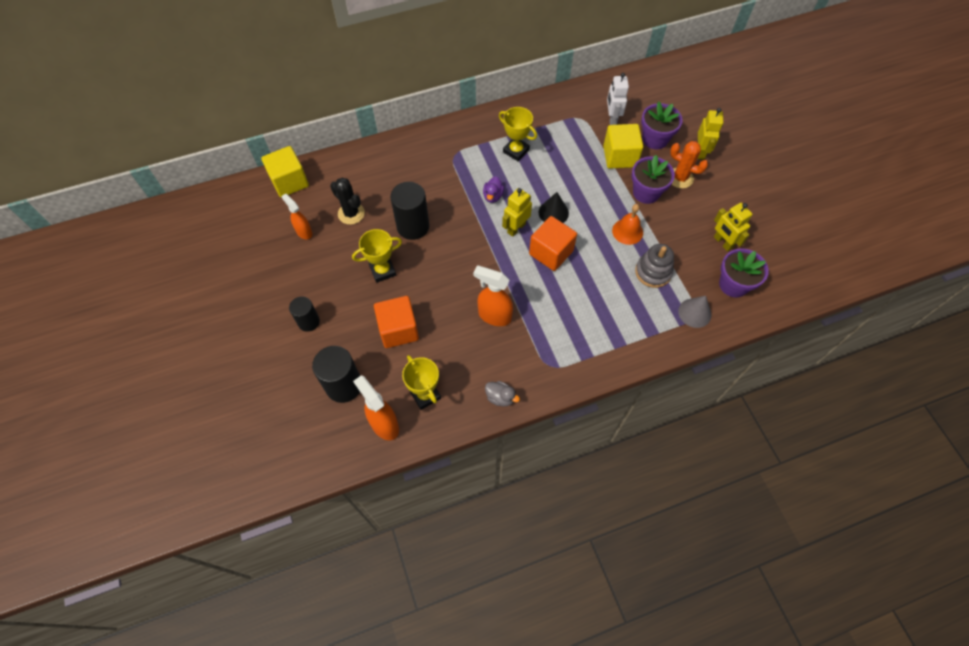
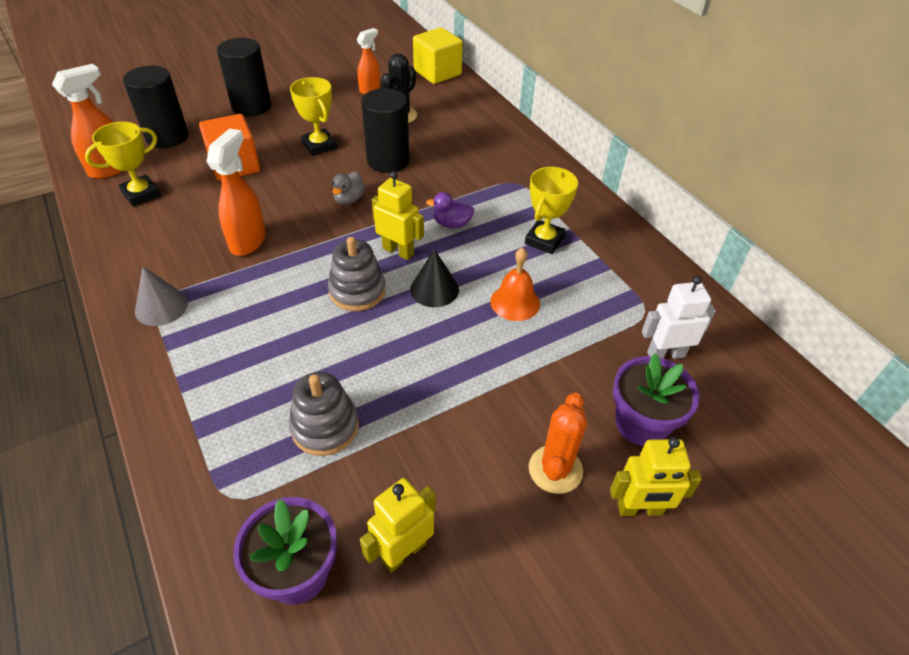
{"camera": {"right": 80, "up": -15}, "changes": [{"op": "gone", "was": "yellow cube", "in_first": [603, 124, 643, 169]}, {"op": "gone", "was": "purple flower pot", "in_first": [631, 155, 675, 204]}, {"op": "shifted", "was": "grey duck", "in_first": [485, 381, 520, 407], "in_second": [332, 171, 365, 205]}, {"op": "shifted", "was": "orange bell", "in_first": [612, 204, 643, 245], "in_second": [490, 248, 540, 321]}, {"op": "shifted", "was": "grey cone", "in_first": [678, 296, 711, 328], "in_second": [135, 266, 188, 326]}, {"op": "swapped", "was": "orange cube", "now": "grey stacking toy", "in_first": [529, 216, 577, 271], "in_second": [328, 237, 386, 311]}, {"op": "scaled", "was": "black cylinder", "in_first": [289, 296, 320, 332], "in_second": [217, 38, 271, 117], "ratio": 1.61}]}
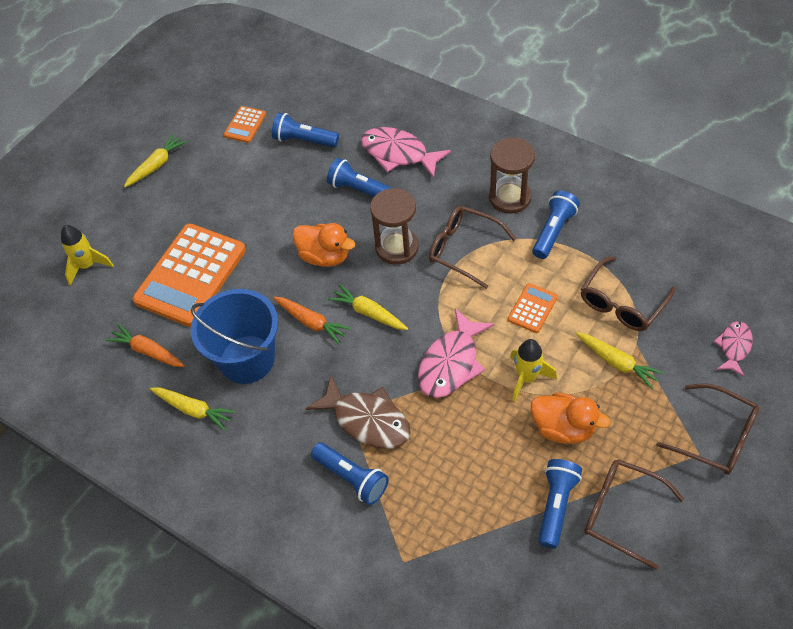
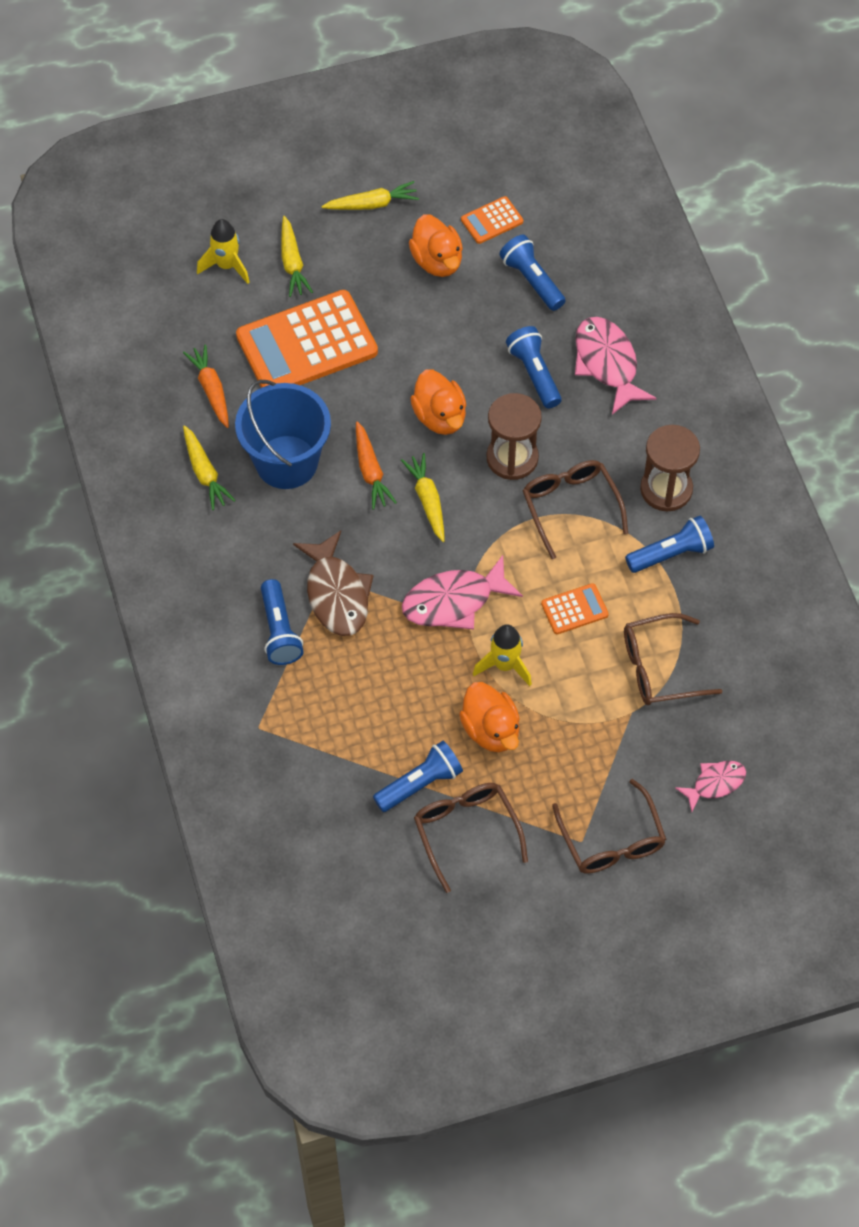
{"camera": {"right": 35, "up": 5}, "changes": [{"op": "new", "now": "orange duck", "in_second": [409, 214, 463, 277]}, {"op": "shifted", "was": "yellow carrot", "in_first": [576, 332, 664, 389], "in_second": [281, 216, 313, 297]}]}
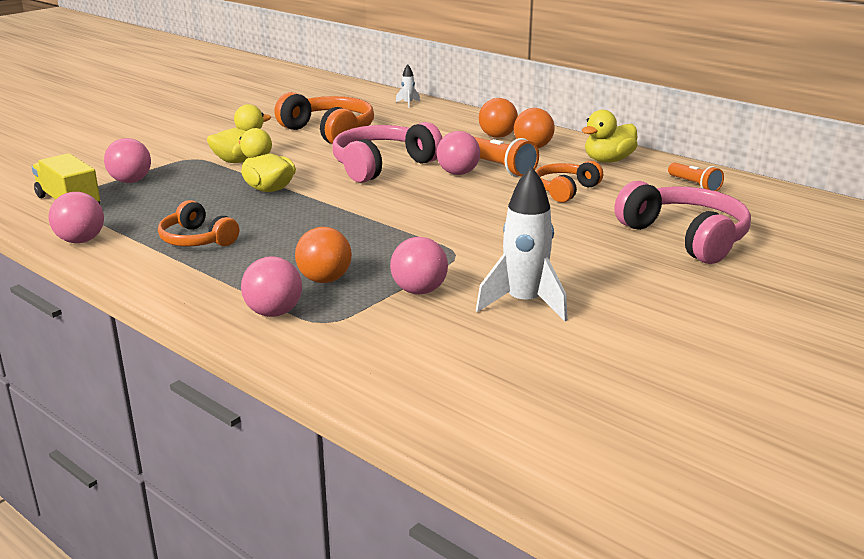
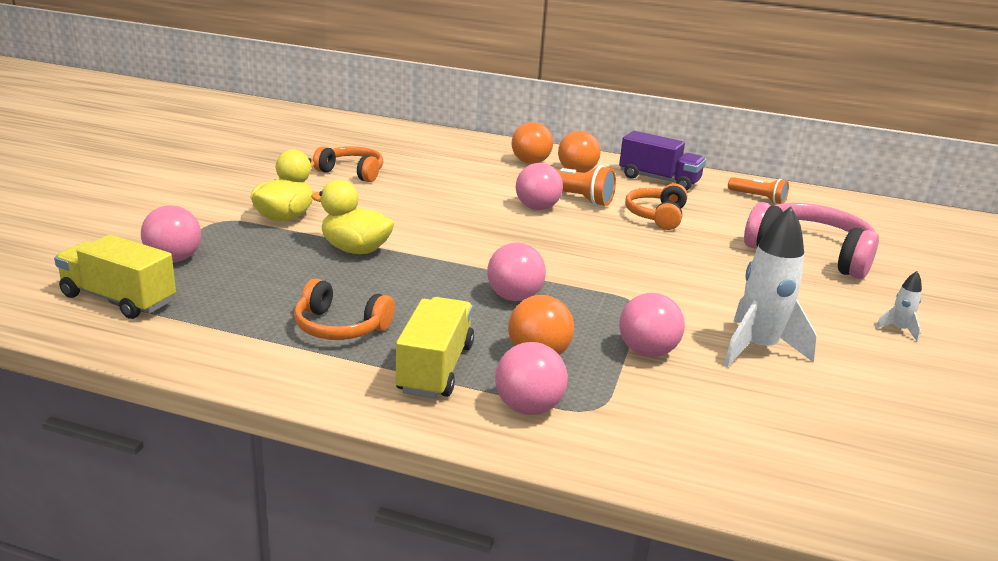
{"camera": {"right": -25, "up": 0}, "changes": [{"op": "gone", "was": "pink headphones", "in_first": [332, 122, 442, 183]}, {"op": "new", "now": "yellow truck", "in_second": [396, 297, 474, 398]}, {"op": "shifted", "was": "pink ball", "in_first": [49, 192, 104, 243], "in_second": [487, 243, 546, 301]}, {"op": "shifted", "was": "white rocket", "in_first": [396, 64, 420, 108], "in_second": [875, 271, 922, 342]}, {"op": "swapped", "was": "yellow duck", "now": "purple truck", "in_first": [582, 110, 638, 163], "in_second": [619, 131, 706, 191]}, {"op": "scaled", "was": "orange headphones", "in_first": [274, 92, 374, 144], "in_second": [313, 146, 383, 182], "ratio": 0.61}]}
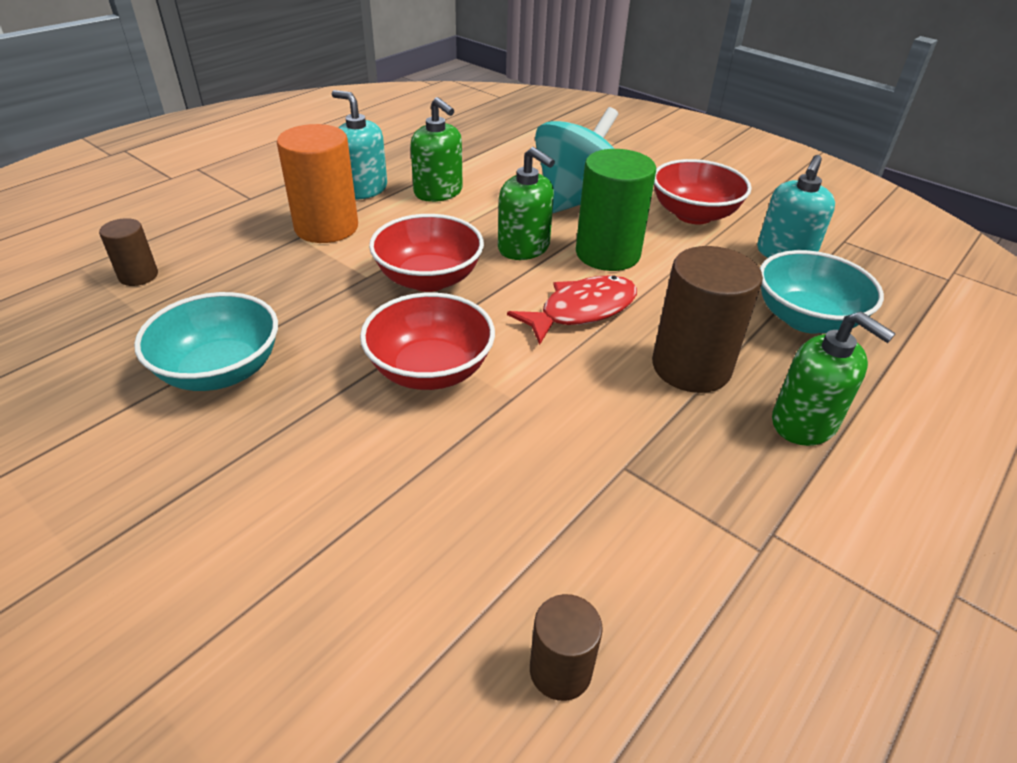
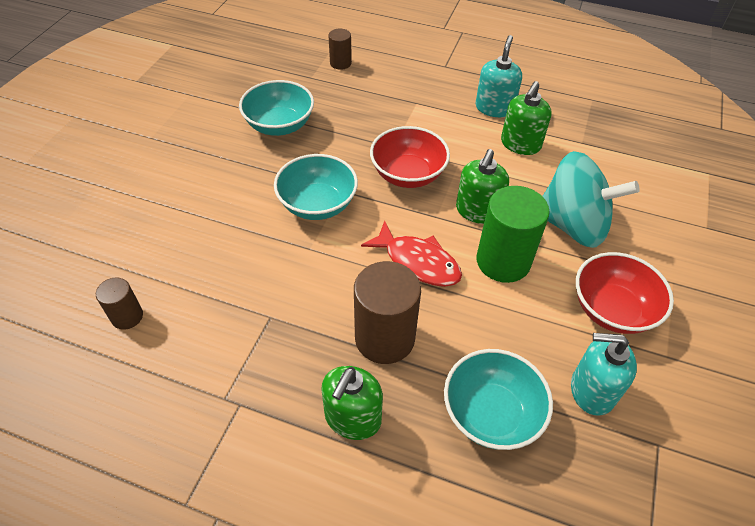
{"camera": {"right": 70, "up": 10}, "changes": [{"op": "gone", "was": "orange cylinder", "in_first": [277, 124, 358, 243]}, {"op": "repainted", "was": "red bowl", "now": "turquoise bowl", "in_first": [360, 292, 495, 390], "in_second": [274, 154, 358, 220]}]}
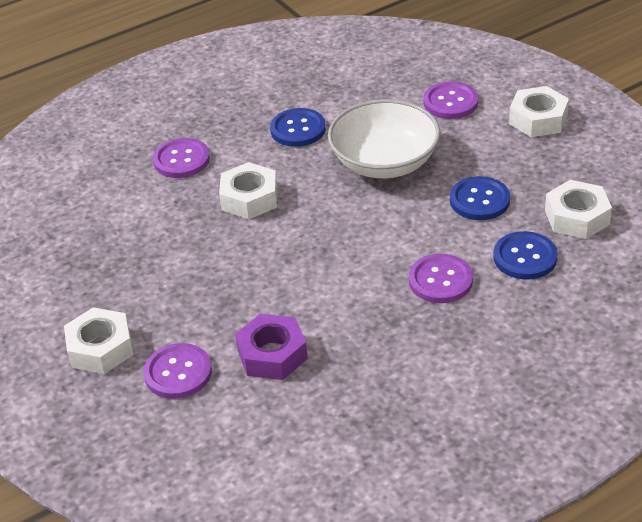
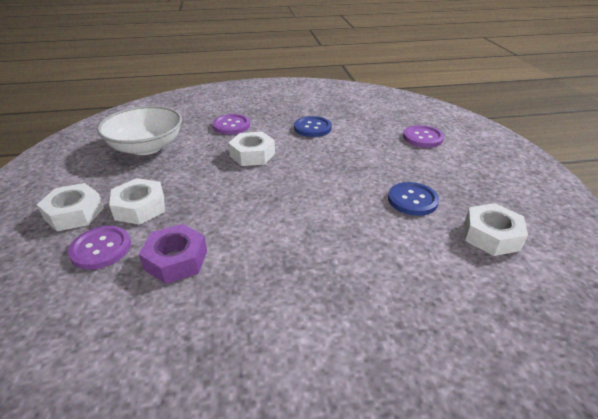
{"camera": {"right": 20, "up": -5}, "changes": [{"op": "gone", "was": "purple button", "in_first": [409, 254, 473, 303]}, {"op": "gone", "was": "blue button", "in_first": [493, 231, 558, 279]}, {"op": "shifted", "was": "white bowl", "in_first": [328, 99, 440, 178], "in_second": [97, 106, 182, 155]}, {"op": "shifted", "was": "white nut", "in_first": [509, 86, 569, 137], "in_second": [109, 178, 165, 225]}]}
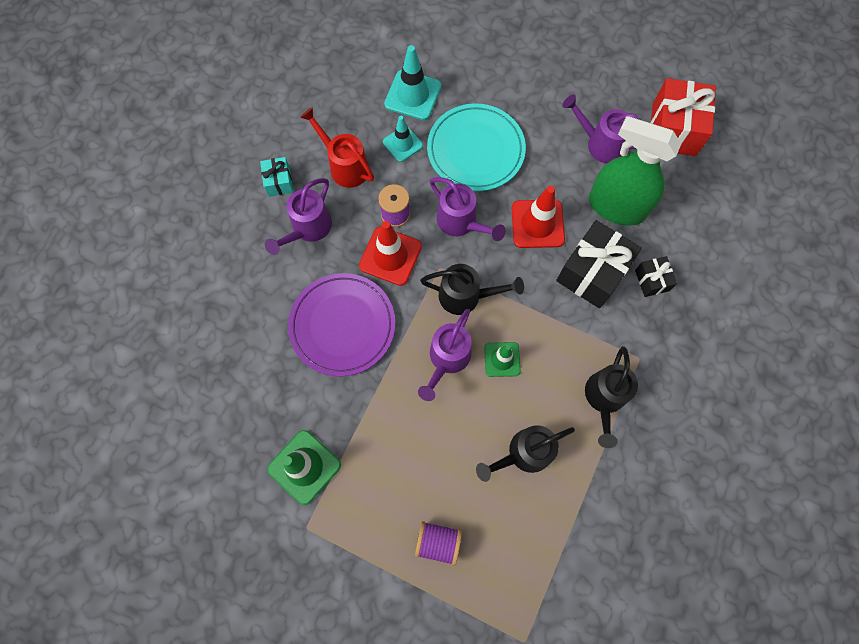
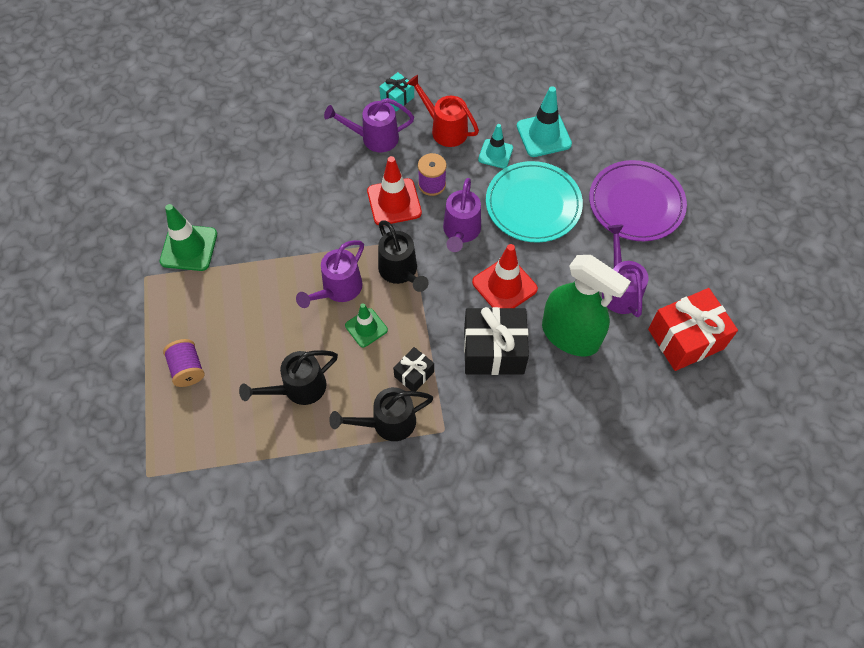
{"camera": {"right": 55, "up": -10}, "changes": [{"op": "shifted", "was": "purple plate", "in_first": [288, 273, 395, 376], "in_second": [589, 160, 687, 241]}, {"op": "shifted", "was": "black gift", "in_first": [635, 256, 677, 297], "in_second": [393, 347, 434, 391]}, {"op": "rotated", "was": "red watering can", "in_first": [300, 107, 374, 188], "in_second": [406, 75, 479, 147], "clockwise": -60}, {"op": "rotated", "was": "purple watering can", "in_first": [418, 309, 472, 401], "in_second": [296, 240, 364, 308], "clockwise": -45}, {"op": "rotated", "was": "black watering can", "in_first": [476, 425, 575, 482], "in_second": [239, 350, 338, 405], "clockwise": -60}, {"op": "rotated", "was": "green spray bottle", "in_first": [589, 116, 681, 226], "in_second": [542, 255, 631, 357], "clockwise": 135}]}
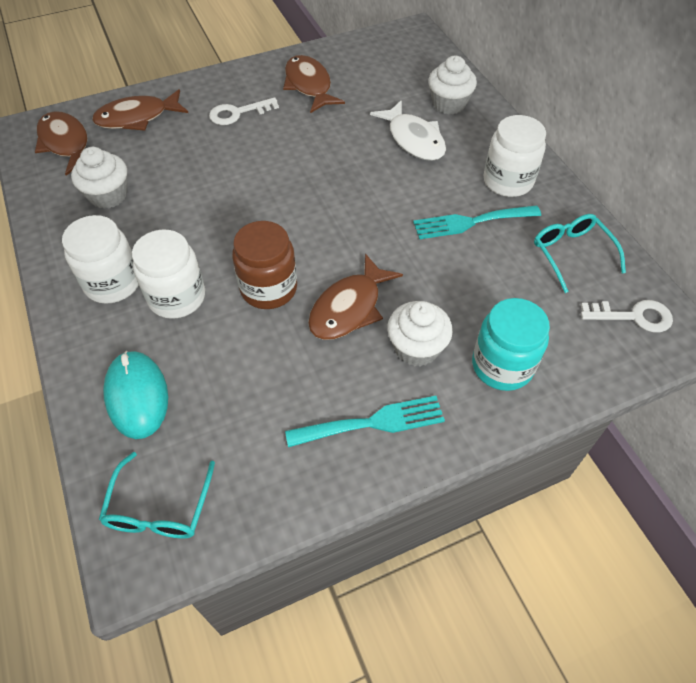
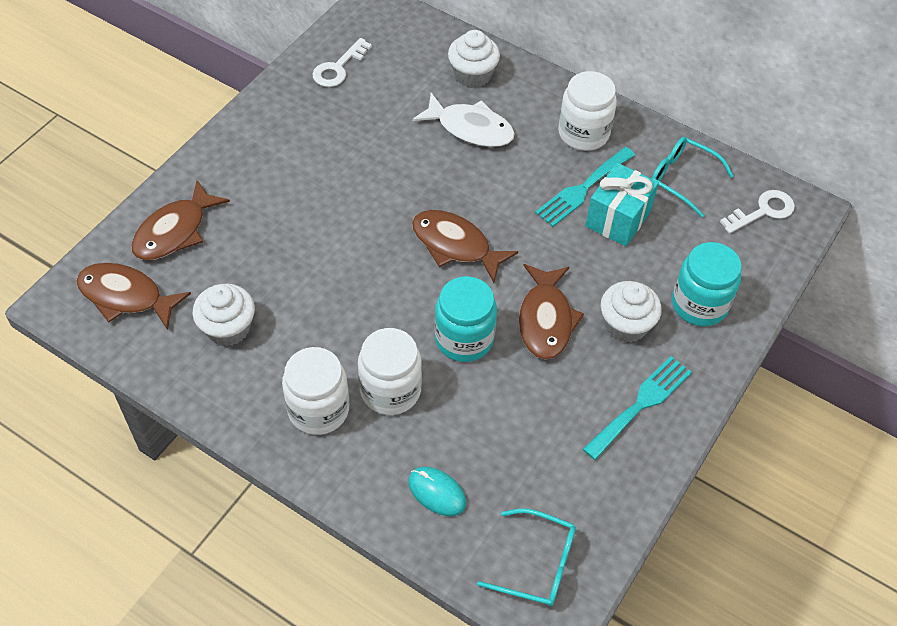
{"camera": {"right": -35, "up": 0}, "changes": [{"op": "new", "now": "turquoise gift", "in_second": [585, 163, 659, 246]}, {"op": "shifted", "was": "white key", "in_first": [209, 97, 279, 125], "in_second": [313, 38, 372, 87]}, {"op": "shifted", "was": "brown fish", "in_first": [283, 55, 345, 113], "in_second": [412, 210, 518, 283]}, {"op": "repainted", "was": "brown jar", "now": "turquoise jar", "in_first": [232, 221, 297, 309], "in_second": [435, 276, 497, 362]}, {"op": "rotated", "was": "turquoise glasses", "in_first": [99, 452, 215, 538], "in_second": [477, 508, 576, 607], "clockwise": -45}, {"op": "scaled", "was": "turquoise mouse", "in_first": [103, 351, 168, 439], "in_second": [408, 467, 466, 516], "ratio": 0.66}]}
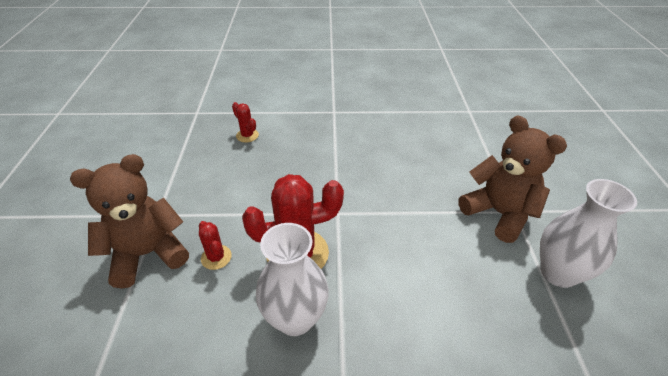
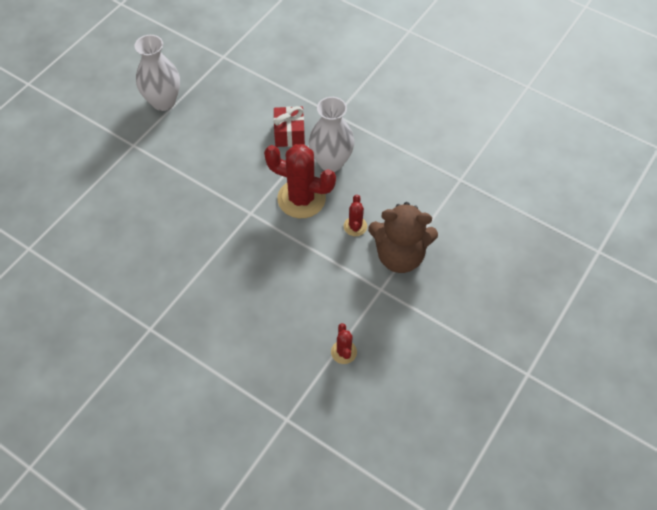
{"camera": {"right": -145, "up": 15}, "changes": [{"op": "gone", "was": "brown teddy bear", "in_first": [458, 116, 567, 243]}, {"op": "new", "now": "red gift", "in_second": [273, 106, 305, 147]}, {"op": "shifted", "was": "red cactus", "in_first": [232, 102, 259, 143], "in_second": [331, 323, 357, 364]}]}
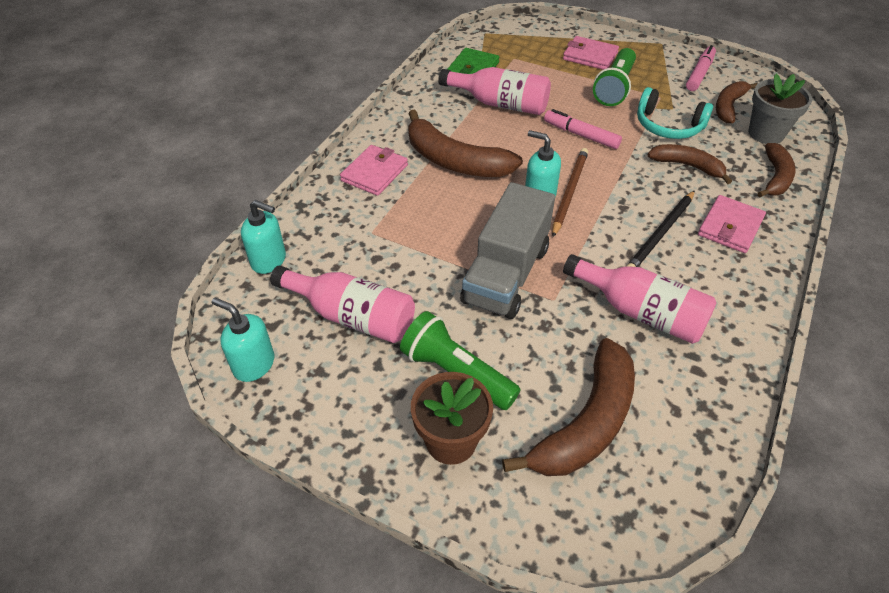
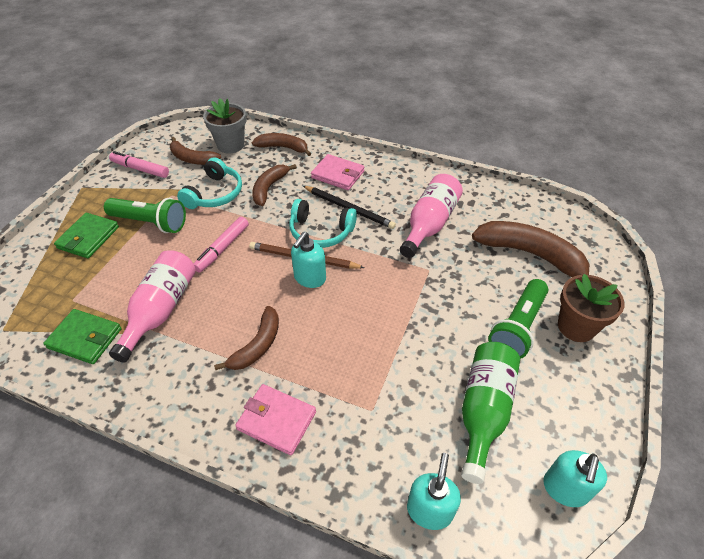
{"camera": {"right": -95, "up": 0}, "changes": [{"op": "gone", "was": "grey truck", "in_first": [460, 182, 555, 319]}, {"op": "new", "now": "turquoise headphones", "in_second": [289, 199, 357, 248]}, {"op": "repainted", "was": "pink bottle", "now": "green bottle", "in_first": [270, 266, 415, 343], "in_second": [461, 342, 520, 484]}, {"op": "repainted", "was": "pink wallet", "now": "green wallet", "in_first": [563, 36, 619, 70], "in_second": [54, 213, 119, 258]}, {"op": "scaled", "was": "brown banana", "in_first": [408, 110, 523, 177], "in_second": [214, 306, 279, 370], "ratio": 0.6}]}
